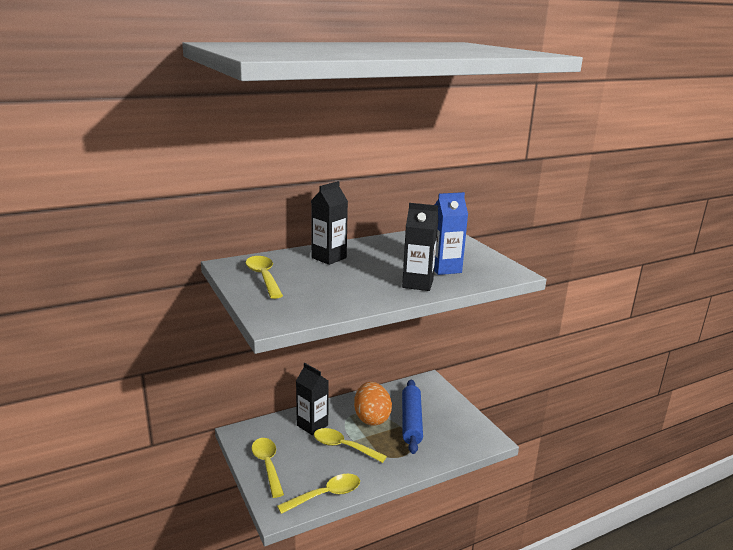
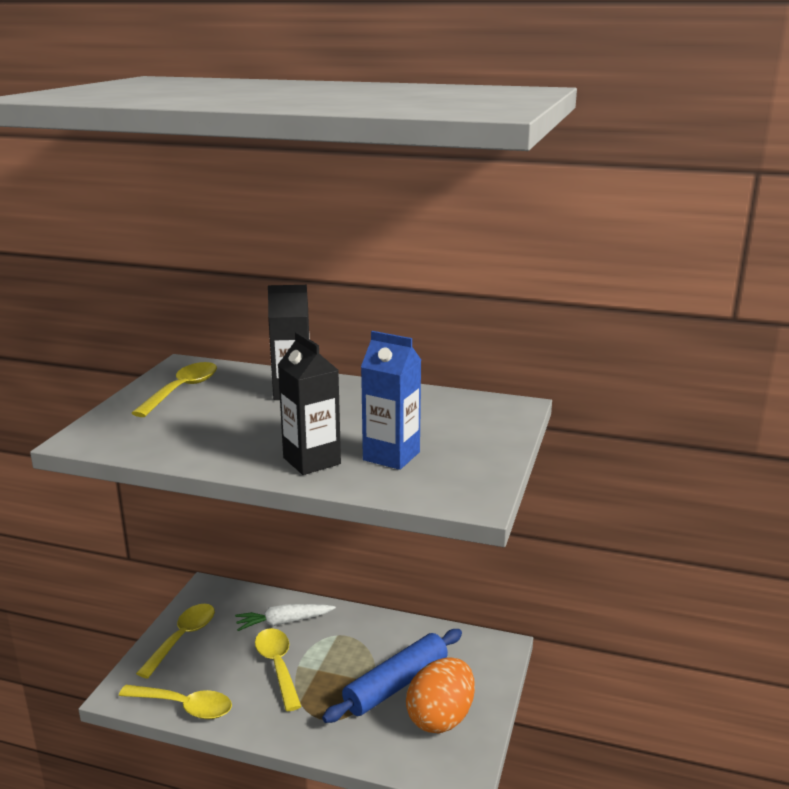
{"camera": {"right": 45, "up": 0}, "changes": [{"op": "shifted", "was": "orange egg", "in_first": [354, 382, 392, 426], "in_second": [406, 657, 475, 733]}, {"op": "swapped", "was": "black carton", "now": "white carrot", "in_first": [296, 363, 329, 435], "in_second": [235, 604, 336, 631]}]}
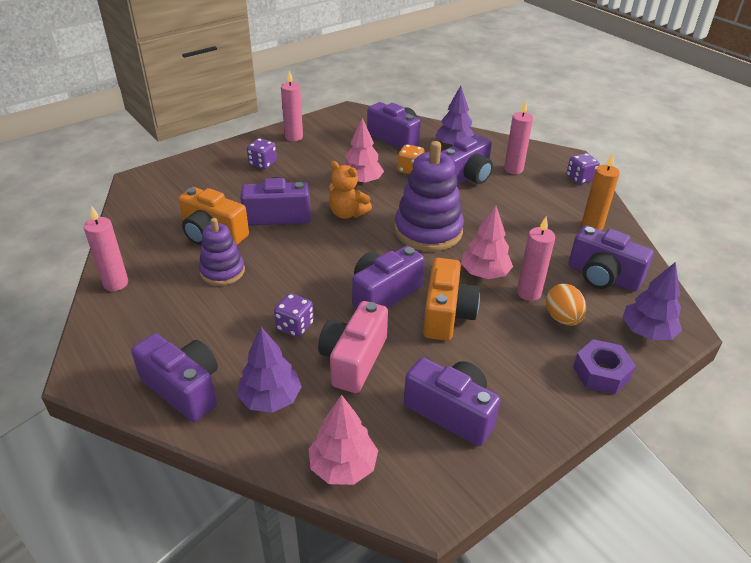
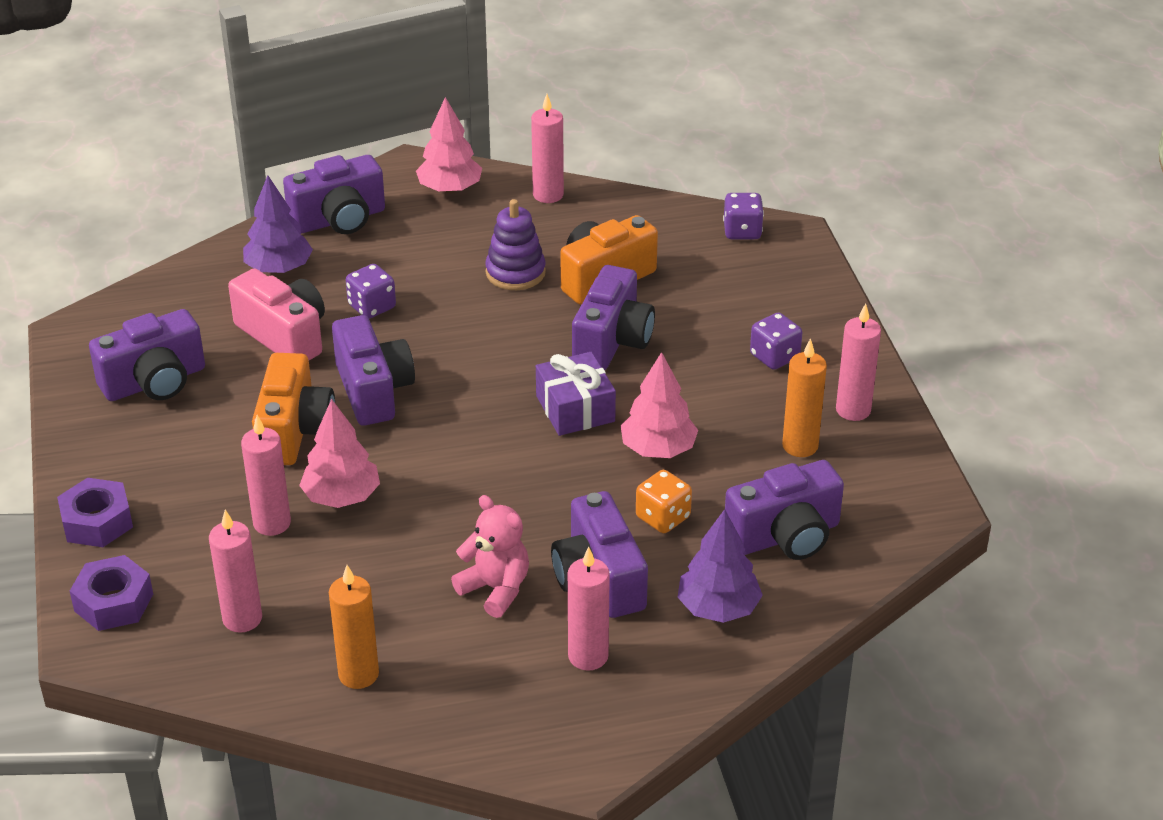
{"camera": {"right": 115, "up": 0}, "changes": [{"op": "gone", "was": "purple stacking toy", "in_first": [395, 141, 464, 251]}, {"op": "gone", "was": "orange egg", "in_first": [546, 284, 586, 326]}, {"op": "new", "now": "pink teddy bear", "in_second": [451, 495, 529, 618]}, {"op": "new", "now": "orange candle", "in_second": [782, 338, 827, 457]}, {"op": "shifted", "was": "pink tree", "in_first": [309, 395, 378, 485], "in_second": [416, 97, 482, 193]}, {"op": "shifted", "was": "purple dice", "in_first": [566, 153, 600, 184], "in_second": [723, 193, 764, 239]}, {"op": "swapped", "was": "orange teddy bear", "now": "purple gift", "in_first": [329, 161, 372, 219], "in_second": [536, 352, 616, 436]}, {"op": "swapped", "was": "purple camera", "now": "pink candle", "in_first": [568, 226, 654, 292], "in_second": [209, 509, 262, 633]}, {"op": "swapped", "was": "purple tree", "now": "purple nut", "in_first": [622, 262, 682, 340], "in_second": [70, 555, 153, 631]}, {"op": "rotated", "was": "orange camera", "in_first": [423, 258, 480, 341], "in_second": [252, 353, 335, 465], "clockwise": -120}]}
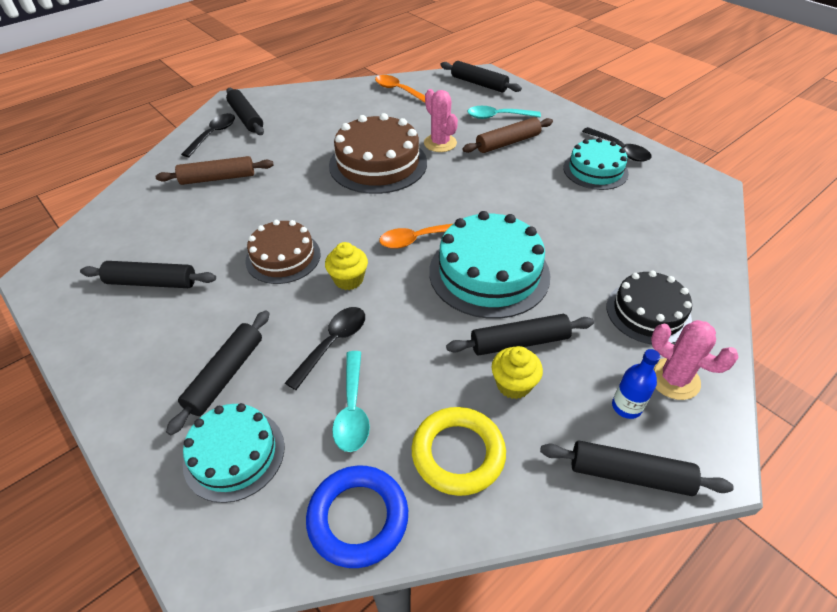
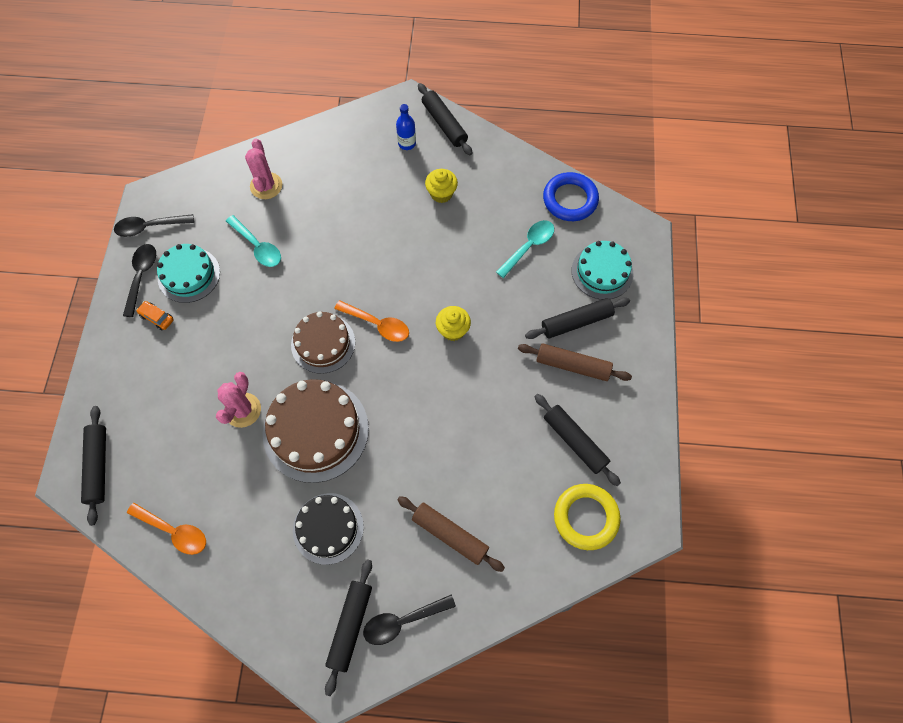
{"camera": {"right": -135, "up": 20}, "changes": [{"op": "gone", "was": "turquoise cake", "in_first": [429, 211, 550, 319]}, {"op": "gone", "was": "black rolling pin", "in_first": [446, 314, 594, 355]}, {"op": "new", "now": "orange car", "in_second": [136, 301, 174, 330]}, {"op": "shifted", "was": "brown cake", "in_first": [245, 220, 321, 284], "in_second": [291, 312, 355, 374]}, {"op": "shifted", "was": "black spoon", "in_first": [285, 307, 365, 390], "in_second": [114, 214, 194, 237]}, {"op": "shifted", "was": "yellow ring", "in_first": [411, 407, 506, 496], "in_second": [554, 484, 621, 550]}, {"op": "shifted", "was": "brown rolling pin", "in_first": [463, 117, 553, 153], "in_second": [518, 343, 632, 381]}, {"op": "shifted", "was": "turquoise spoon", "in_first": [467, 106, 541, 119], "in_second": [226, 215, 281, 267]}, {"op": "shifted", "was": "black cake", "in_first": [607, 271, 692, 344], "in_second": [293, 493, 364, 565]}, {"op": "shifted", "was": "pink cactus", "in_first": [651, 320, 738, 400], "in_second": [245, 139, 282, 199]}, {"op": "rotated", "was": "orange spoon", "in_first": [375, 75, 425, 103], "in_second": [127, 503, 206, 555], "clockwise": -60}]}
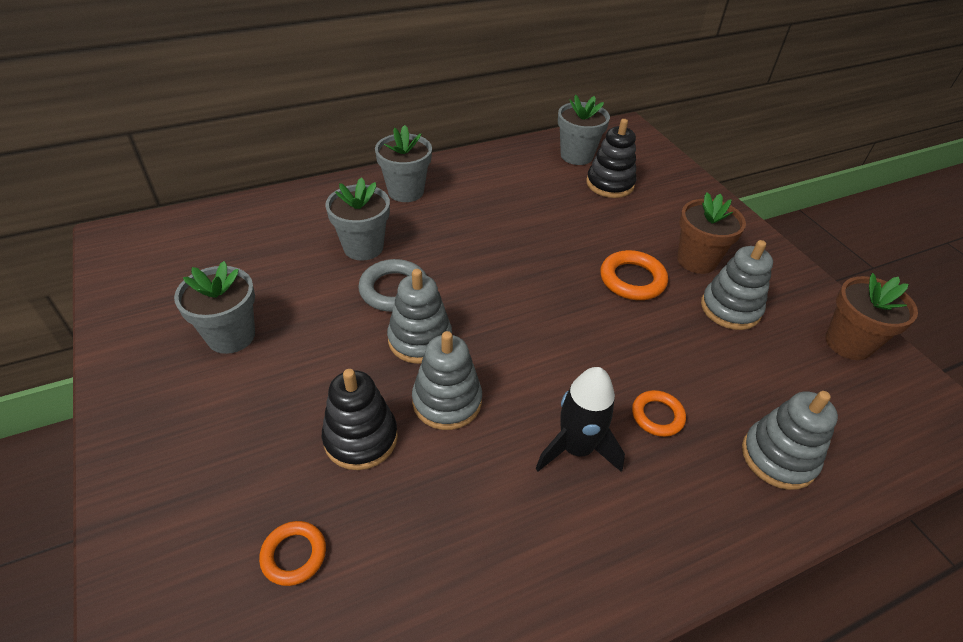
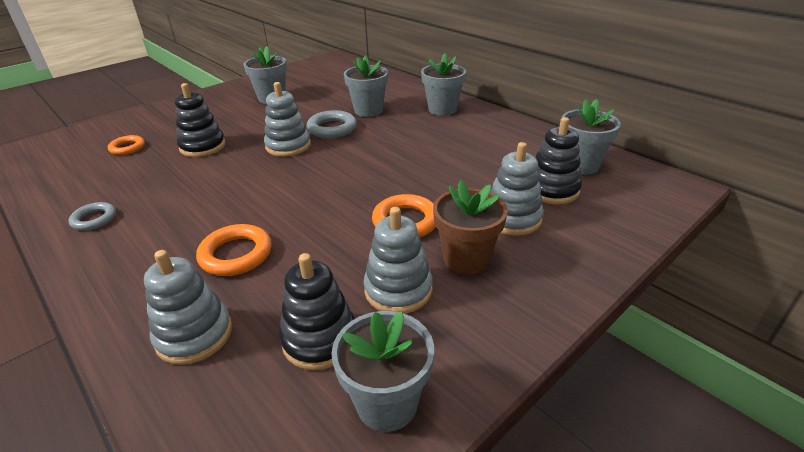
{"camera": {"right": 75, "up": -10}, "changes": [{"op": "gone", "was": "black rocket", "in_first": [536, 367, 625, 472]}, {"op": "new", "now": "grey ring", "in_second": [69, 202, 116, 231]}, {"op": "new", "now": "black stacking toy", "in_second": [279, 253, 355, 370]}, {"op": "shifted", "was": "grey stacking toy", "in_first": [412, 331, 482, 430], "in_second": [490, 142, 544, 236]}, {"op": "repainted", "was": "brown flower pot", "now": "grey flower pot", "in_first": [825, 273, 918, 360], "in_second": [331, 311, 434, 432]}, {"op": "scaled", "was": "orange ring", "in_first": [632, 390, 686, 437], "in_second": [196, 224, 272, 276], "ratio": 1.54}]}
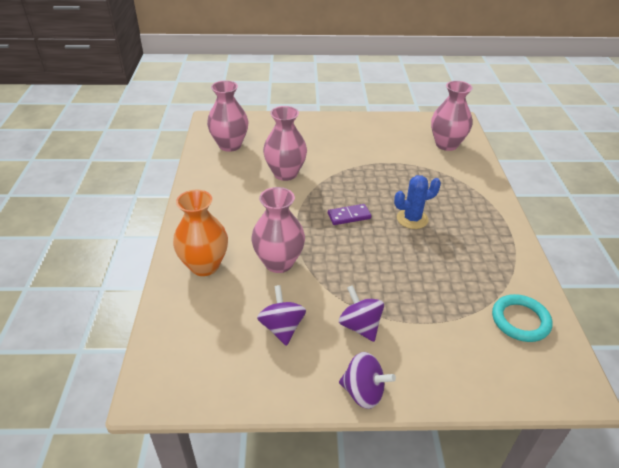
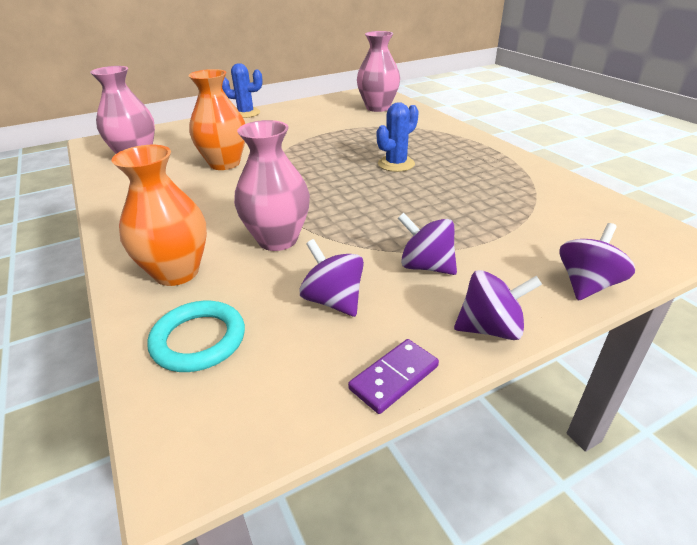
{"camera": {"right": -25, "up": -5}, "changes": [{"op": "new", "now": "blue cactus", "in_second": [222, 63, 263, 118]}, {"op": "new", "now": "purple spinning top", "in_second": [559, 223, 635, 300]}, {"op": "shifted", "was": "purple domino", "in_first": [328, 204, 371, 225], "in_second": [348, 339, 439, 414]}, {"op": "shifted", "was": "turquoise ring", "in_first": [492, 294, 553, 342], "in_second": [147, 301, 245, 372]}, {"op": "repainted", "was": "pink vase", "now": "orange vase", "in_first": [263, 106, 307, 181], "in_second": [188, 69, 245, 170]}]}
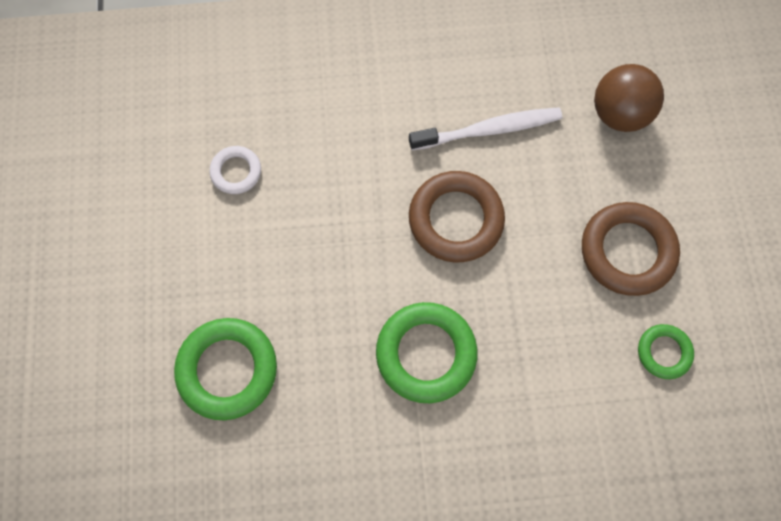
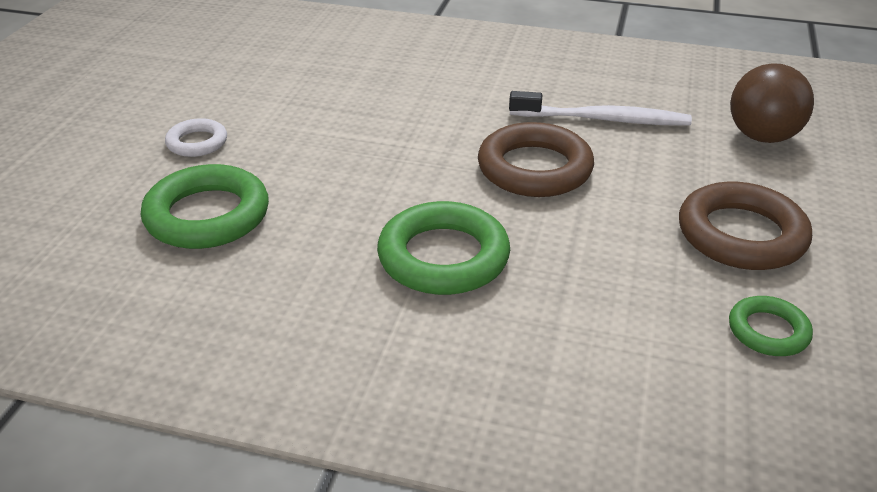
{"camera": {"right": 20, "up": -35}, "changes": [{"op": "shifted", "was": "white ring", "in_first": [210, 146, 261, 194], "in_second": [165, 118, 227, 157]}]}
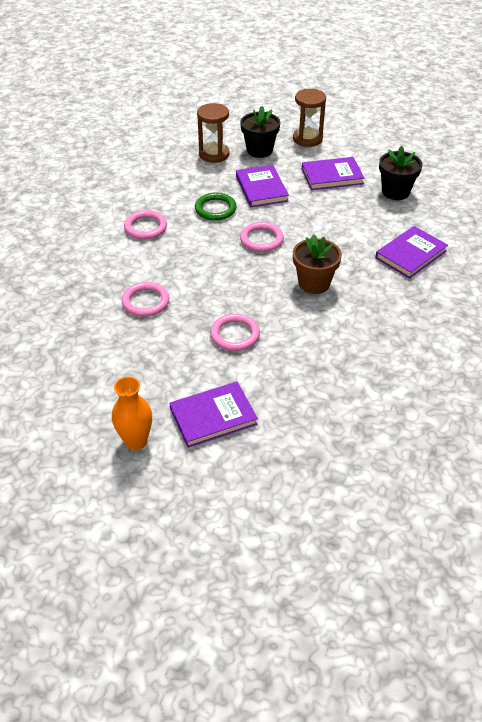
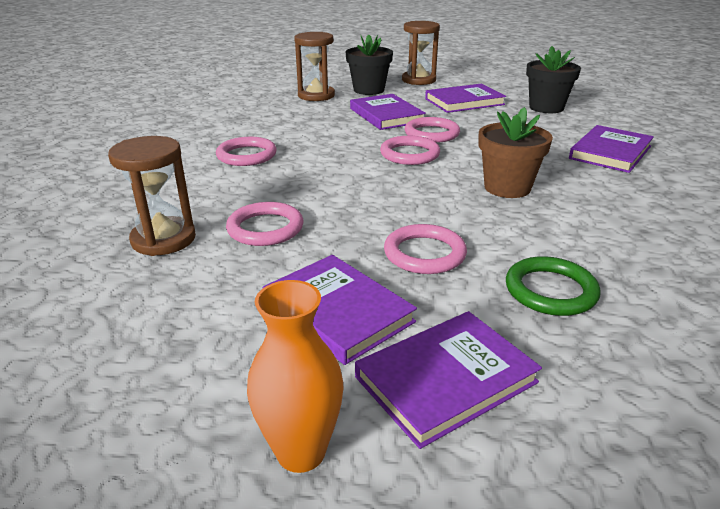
{"camera": {"right": -10, "up": -15}, "changes": [{"op": "new", "now": "brown hourglass", "in_second": [108, 136, 196, 256]}, {"op": "new", "now": "purple book", "in_second": [263, 255, 417, 365]}, {"op": "new", "now": "pink ring", "in_second": [405, 117, 460, 143]}, {"op": "shifted", "was": "green ring", "in_first": [195, 192, 237, 221], "in_second": [506, 256, 601, 316]}]}
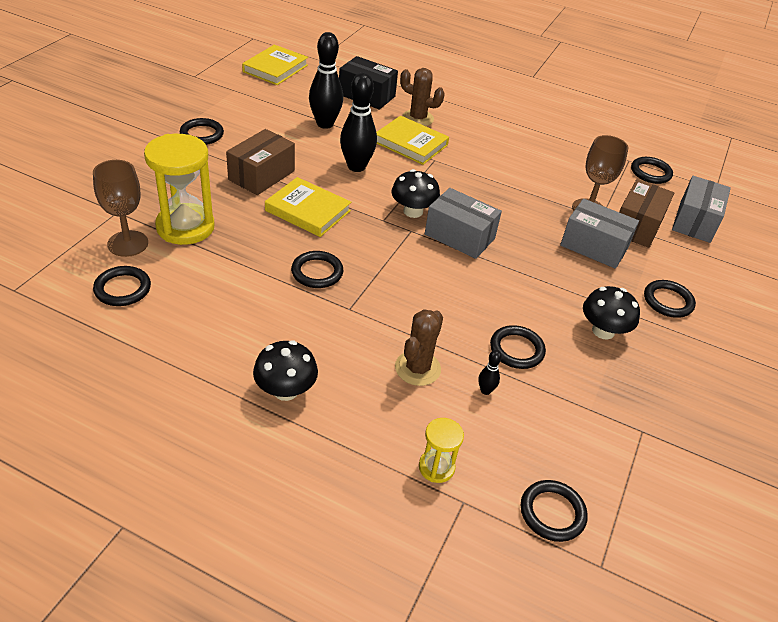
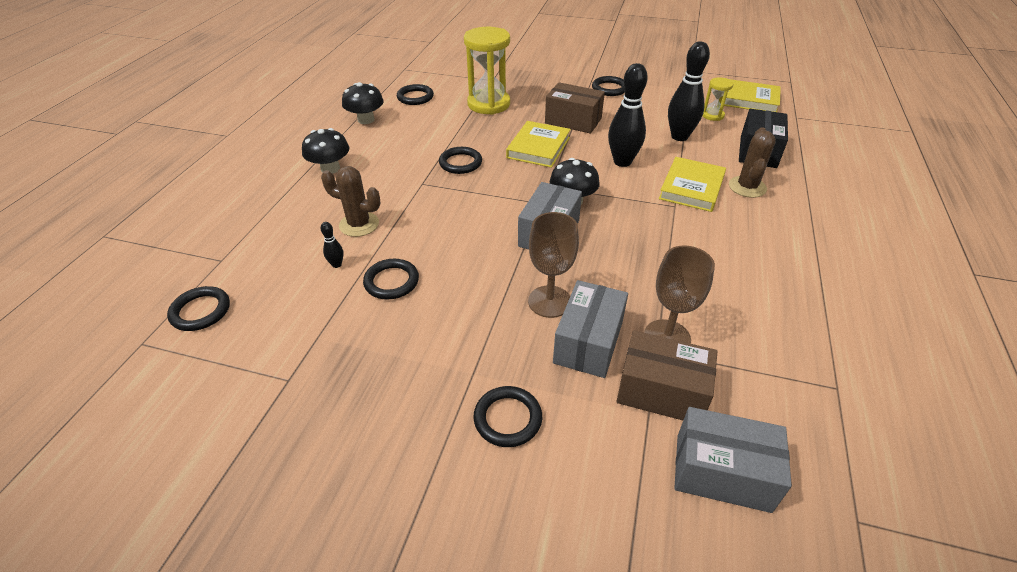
{"camera": {"right": 85, "up": 0}, "changes": [{"op": "gone", "was": "black ring", "in_first": [631, 157, 673, 184]}, {"op": "shifted", "was": "brown goblet", "in_first": [93, 160, 148, 257], "in_second": [528, 212, 579, 318]}, {"op": "shifted", "was": "yellow hourglass", "in_first": [419, 418, 464, 483], "in_second": [703, 77, 733, 121]}, {"op": "shifted", "was": "black mushroom", "in_first": [583, 286, 640, 340], "in_second": [342, 82, 384, 124]}]}
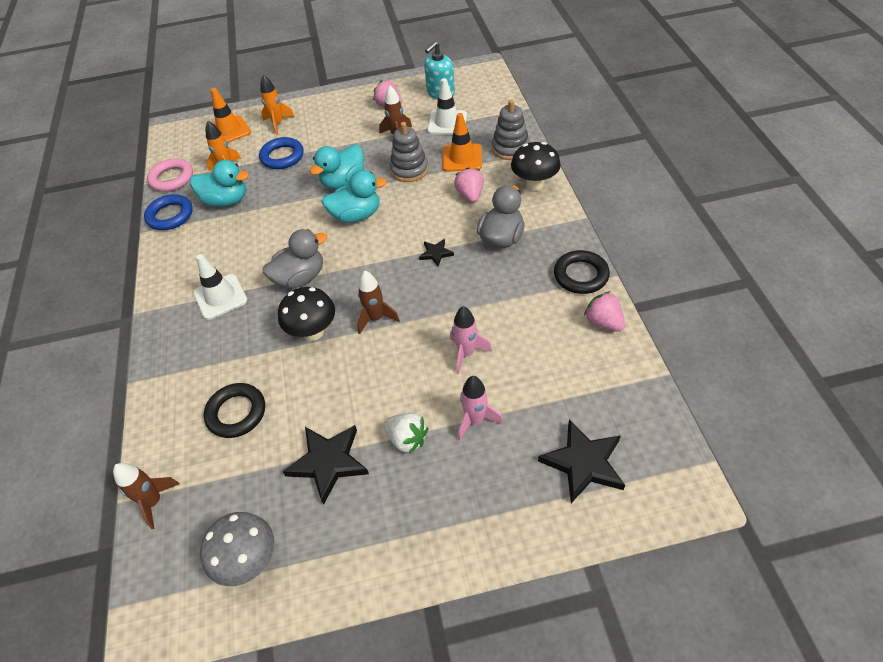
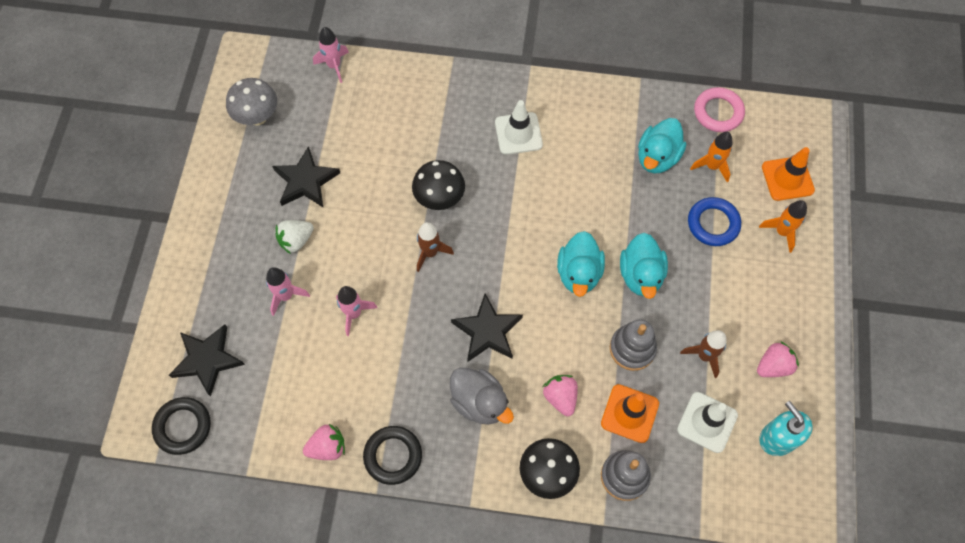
{"camera": {"right": 105, "up": 15}, "changes": [{"op": "gone", "was": "blue ring", "in_first": [144, 194, 193, 230]}, {"op": "gone", "was": "grey duck", "in_first": [263, 229, 328, 289]}, {"op": "shifted", "was": "black ring", "in_first": [204, 383, 265, 438], "in_second": [152, 397, 211, 455]}, {"op": "repainted", "was": "brown rocket", "now": "pink rocket", "in_first": [113, 463, 180, 529], "in_second": [313, 27, 349, 83]}, {"op": "rotated", "was": "turquoise duck", "in_first": [310, 144, 364, 189], "in_second": [620, 233, 668, 299], "clockwise": -150}, {"op": "rotated", "was": "pink strawberry", "in_first": [454, 167, 484, 203], "in_second": [543, 375, 578, 416], "clockwise": -120}, {"op": "scaled", "was": "black star", "in_first": [419, 239, 454, 266], "in_second": [451, 294, 523, 362], "ratio": 1.93}]}
